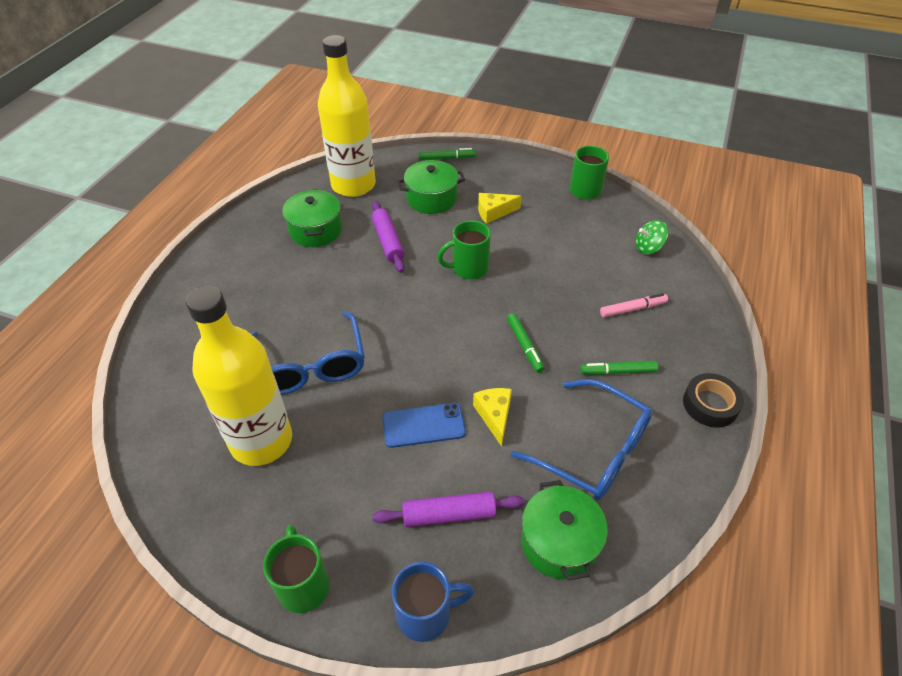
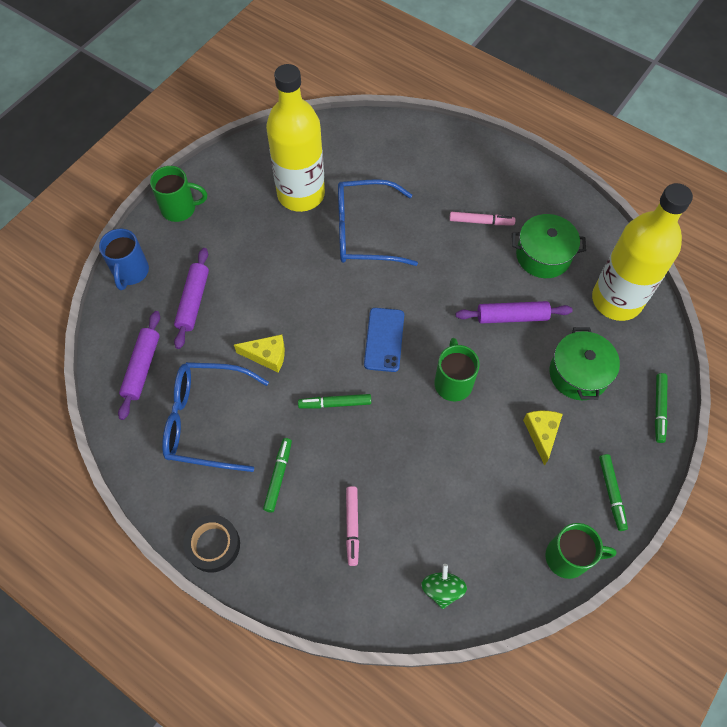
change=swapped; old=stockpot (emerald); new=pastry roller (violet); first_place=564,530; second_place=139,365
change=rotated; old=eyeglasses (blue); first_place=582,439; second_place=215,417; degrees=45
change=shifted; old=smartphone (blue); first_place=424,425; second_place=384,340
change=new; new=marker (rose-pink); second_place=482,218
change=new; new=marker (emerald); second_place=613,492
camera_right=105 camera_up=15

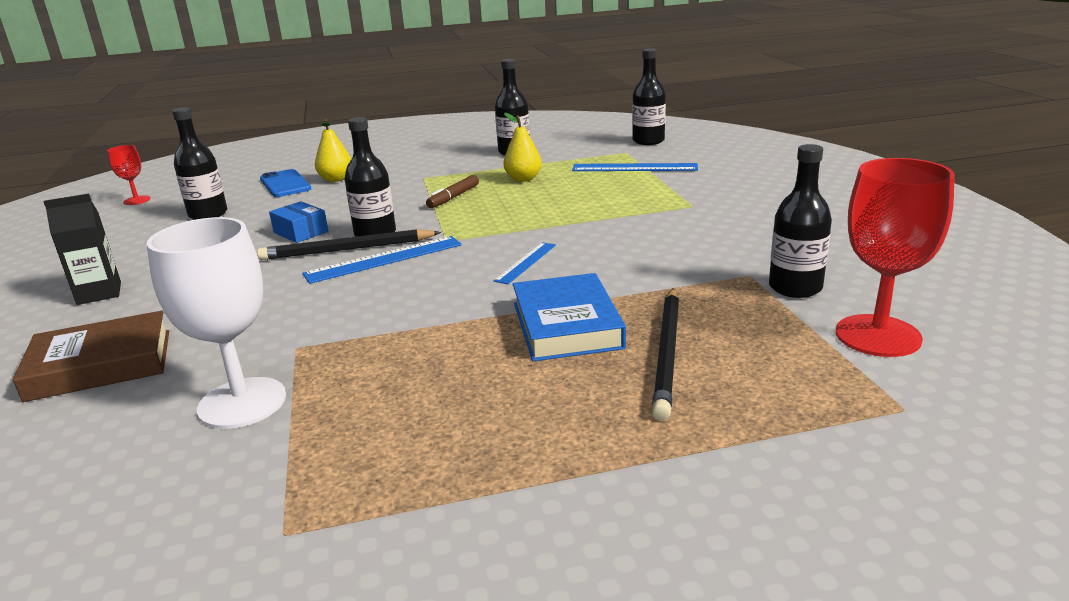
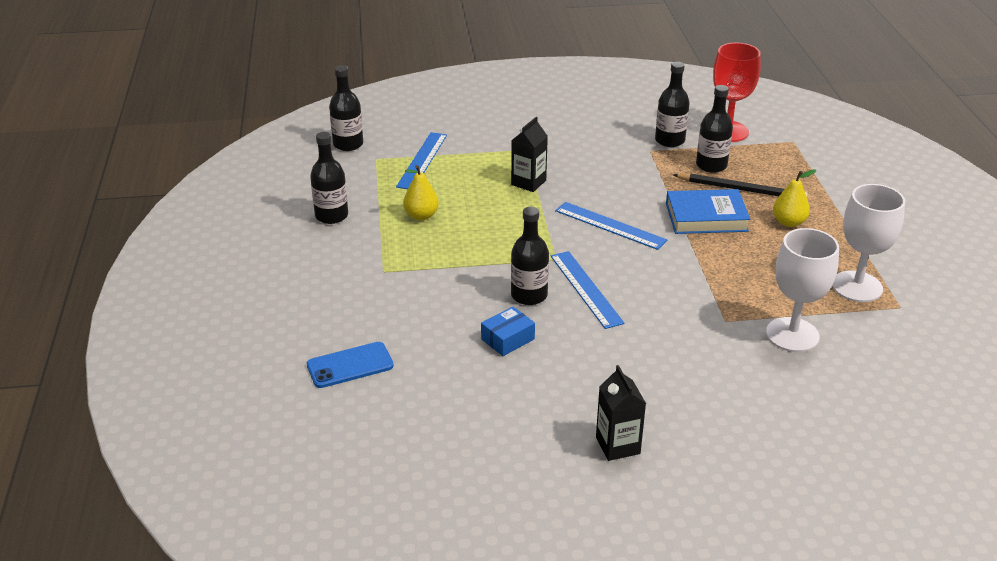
change=new; new=milk carton (black); second_place=529,154
change=scaled; old=straightedge (blue); first_place=525,263; second_place=611,226; factor=1.64
change=shifted; old=drink bottle (black); first_place=200,163; second_place=714,129
change=shifted; old=toy pear (golden); first_place=333,150; second_place=795,198
change=new; new=chalice (pure white); second_place=868,243
change=gone; old=book (dark brown); first_place=91,356
change=gone; old=chalice (red); first_place=128,175
change=gone; old=wooden pencil (black); first_place=349,244
change=gone; old=marker (dark brown); first_place=452,191
camera_right=-85 camera_up=10

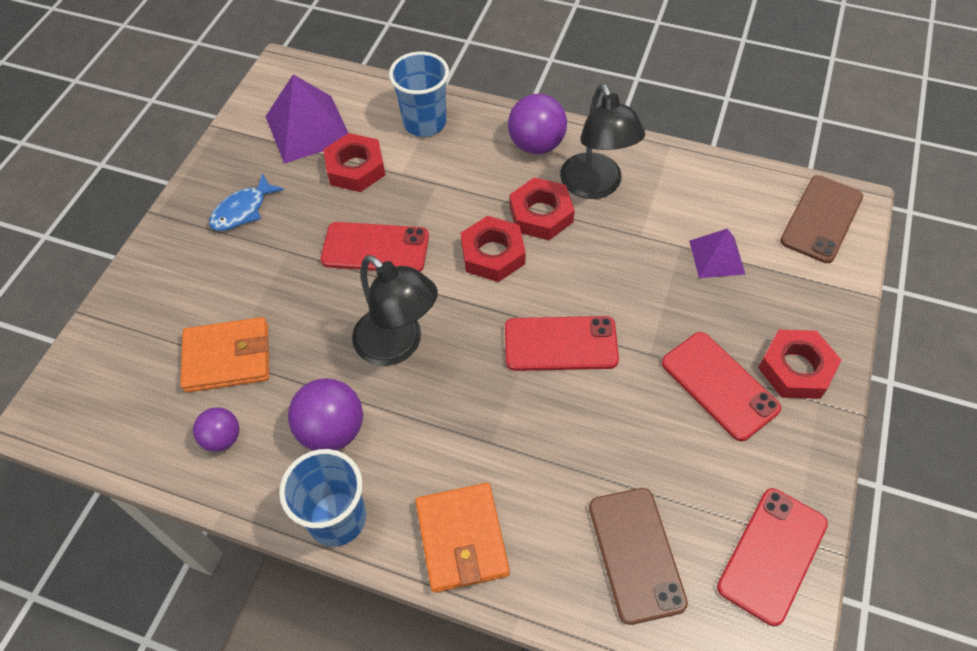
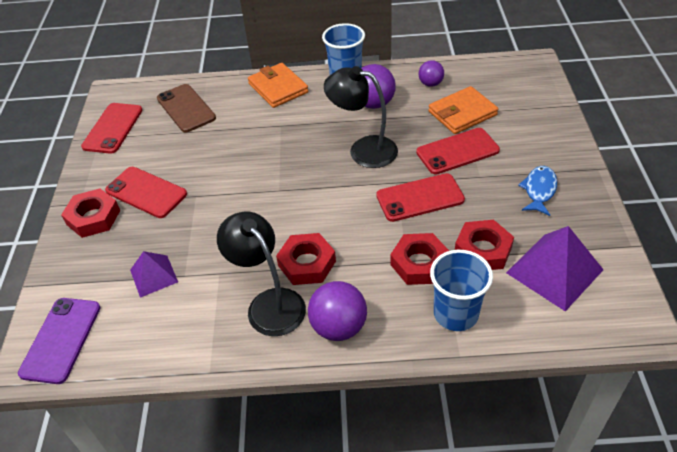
change=repainted; old=smartphone (dark brown); new=smartphone (violet); first_place=821,219; second_place=59,341
change=shifted; old=hexagon nut (red); first_place=493,249; second_place=419,259
change=shifted; old=smartphone (red); first_place=562,343; second_place=458,151
camera_right=160 camera_up=-10

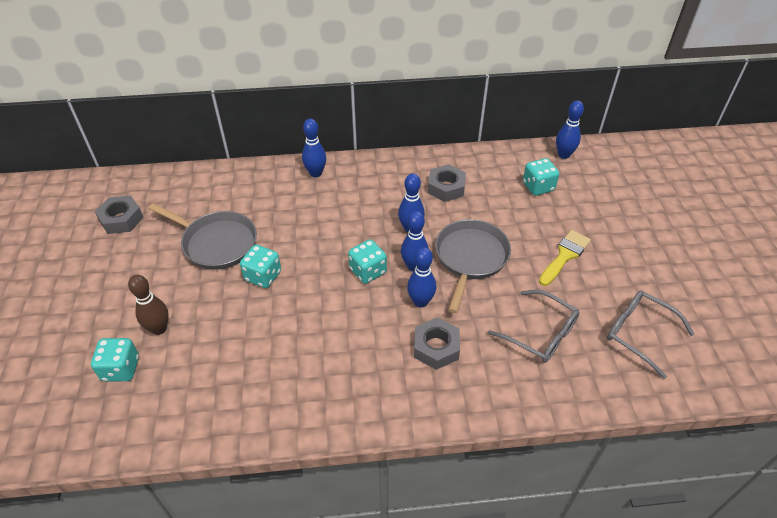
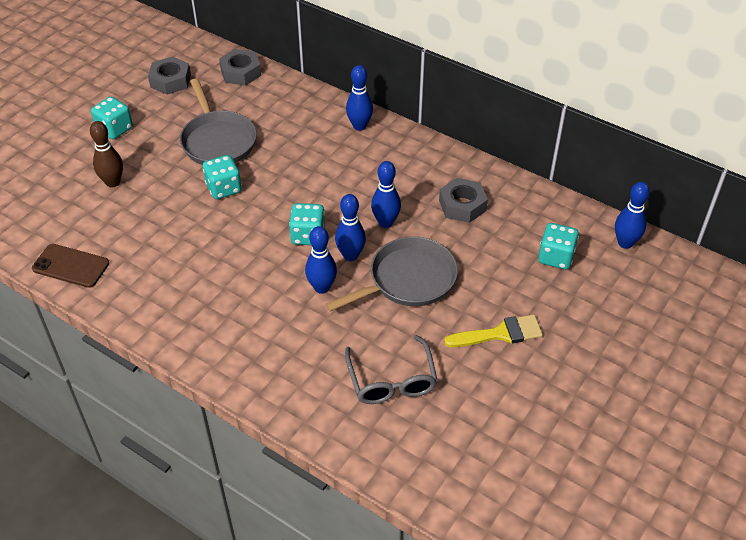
change=new; new=smartphone (dark brown); second_place=70,266
change=shifted; old=dice (aqua); first_place=115,359; second_place=112,118
change=shifted; old=hexagon nut (gray); first_place=437,343; second_place=240,67
change=gone; old=eyeglasses (gray); first_place=650,335
camera_right=40 camera_up=0

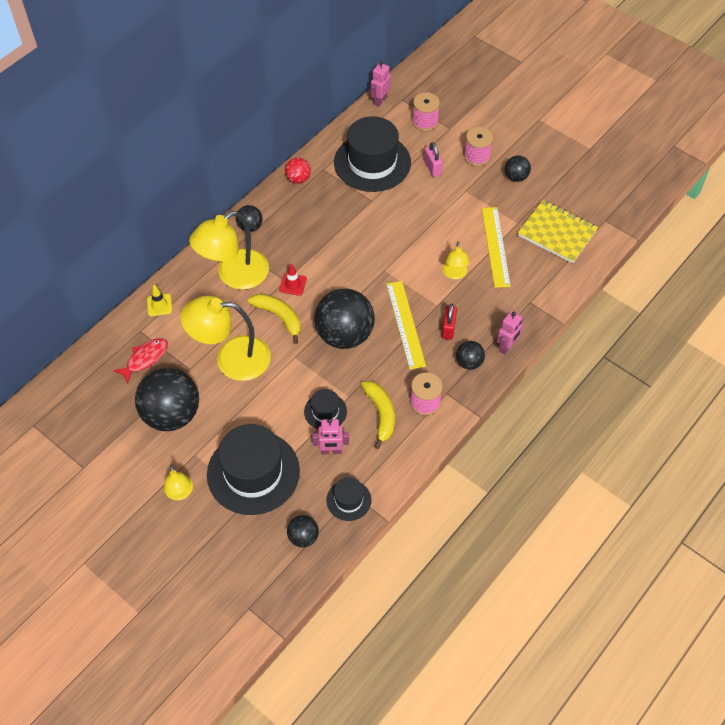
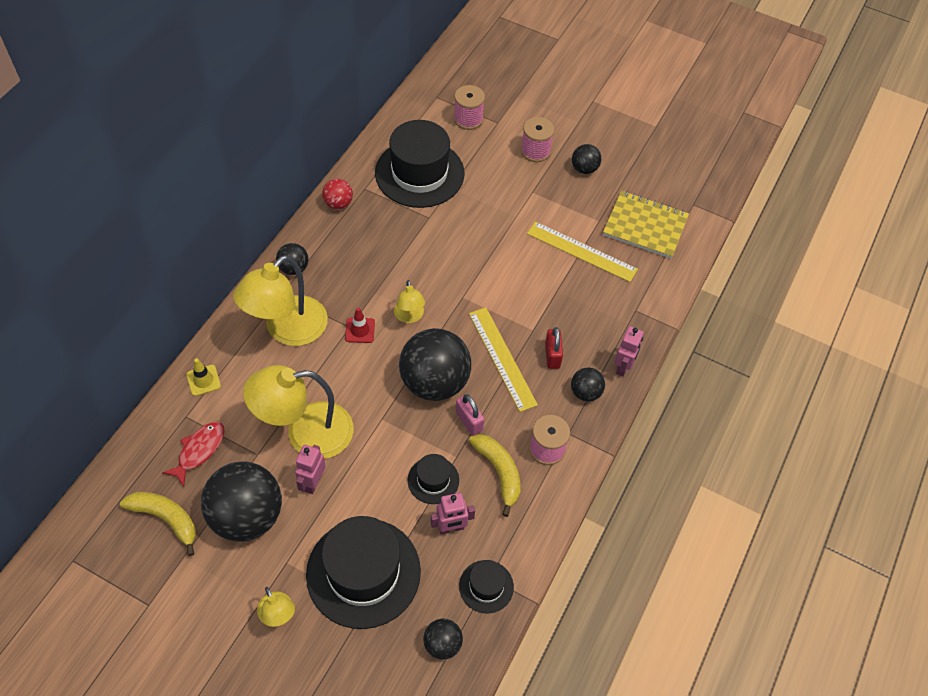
change=shifted; old=toy banana (golden); first_place=274,318; second_place=158,524
change=shifted; old=robot figure (rose-pink); first_place=381,84; second_place=310,469
change=shifted; old=lamp (golden); first_place=456,260; second_place=409,301
change=shifted; old=lock (rose-pink); first_place=433,159; second_place=470,415
change=rotated; old=straightedge (golden); first_place=496,247; second_place=582,251; degrees=-45
camera_right=-15 camera_up=0

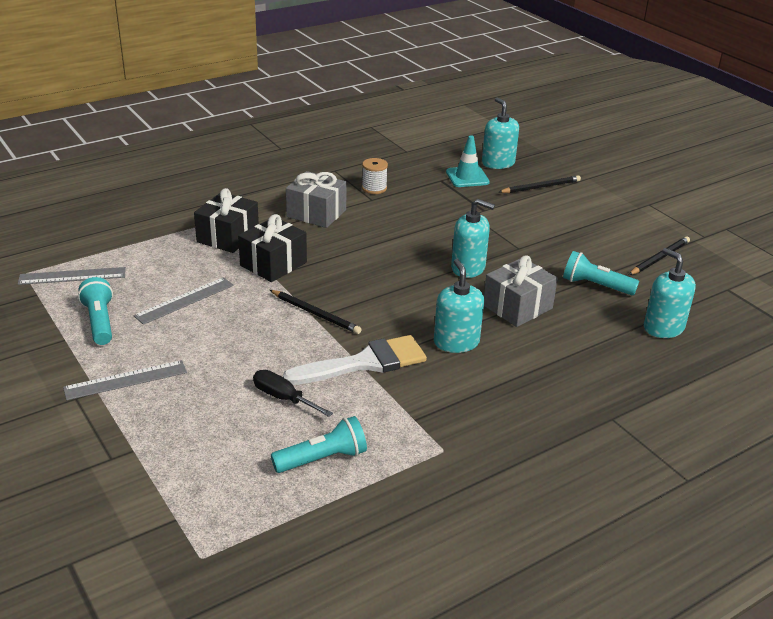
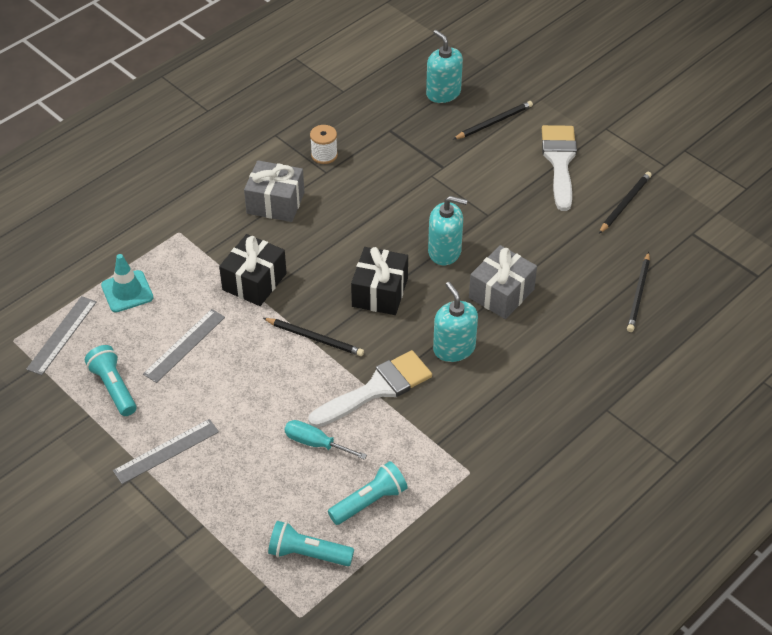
change=rotated; old=straightedge (gray); first_place=72,276; second_place=61,335; degrees=-45
change=shifted; old=road cone (aqua); first_place=468,161; second_place=127,283
change=shifted; old=torch (aqua); first_place=601,273; second_place=311,543
change=repainted; old=flat screwdriver (black); new=flat screwdriver (aqua); first_place=293,393; second_place=326,440
change=shifted; old=present (black); first_place=226,220; second_place=379,281
change=new; new=paintbrush (pure white); second_place=559,168
change=swapped; old=pump bottle (aqua); new=wooden pencil (black); first_place=670,293; second_place=638,292
camera_right=-10 camera_up=15

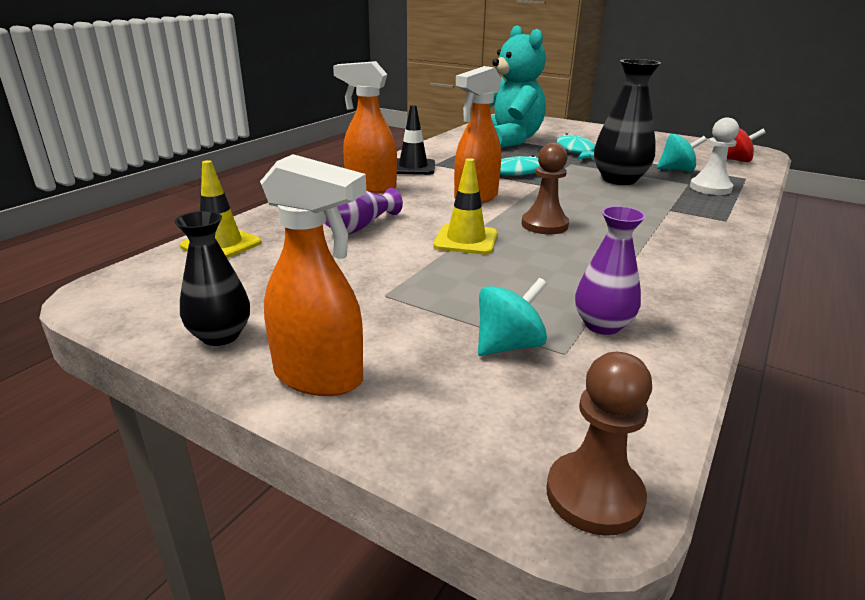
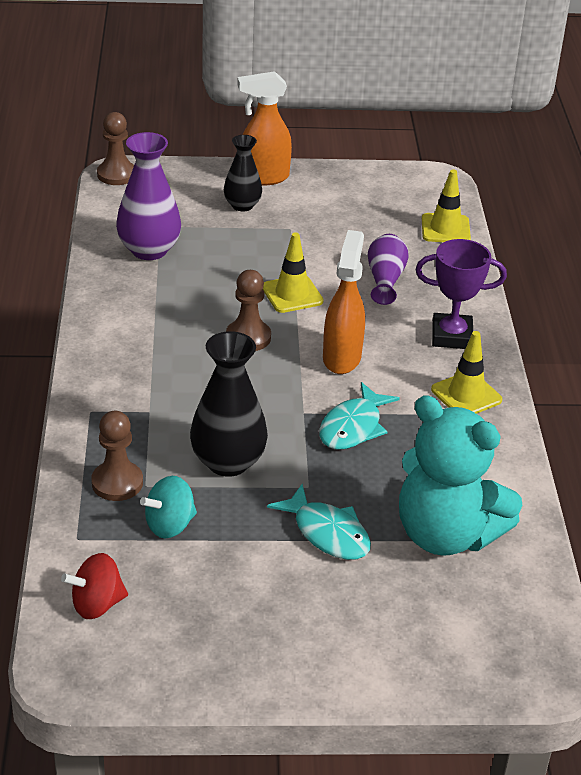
change=repainted; old=game pawn (pure white); new=game pawn (dark brown); first_place=714,156; second_place=117,456
change=scaled; old=vase (violet); first_place=610,270; second_place=148,196; factor=1.58
change=shifted; old=vase (black); first_place=212,278; second_place=243,173
change=swapped; old=spray bottle (orange-coloured); new=award cup (violet); first_place=365,127; second_place=461,294
change=repainted; old=road cone (black); new=road cone (golden); first_place=416,140; second_place=466,372
change=gone; old=toy top (aqua); first_place=512,317
camera_right=145 camera_up=10

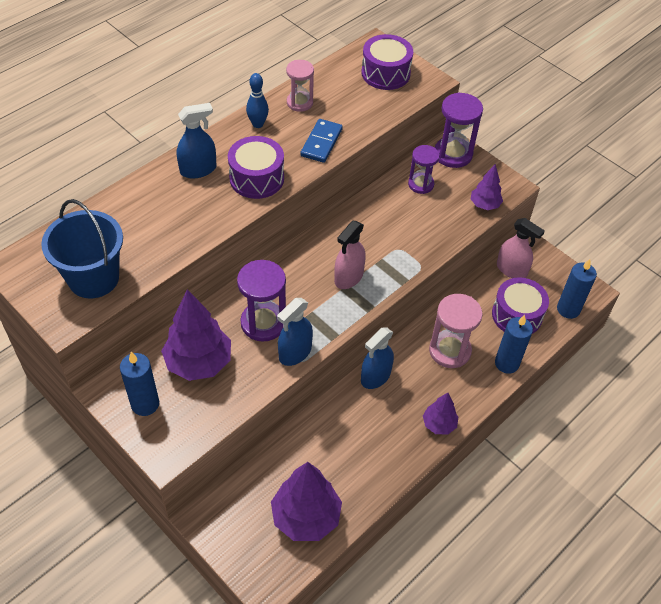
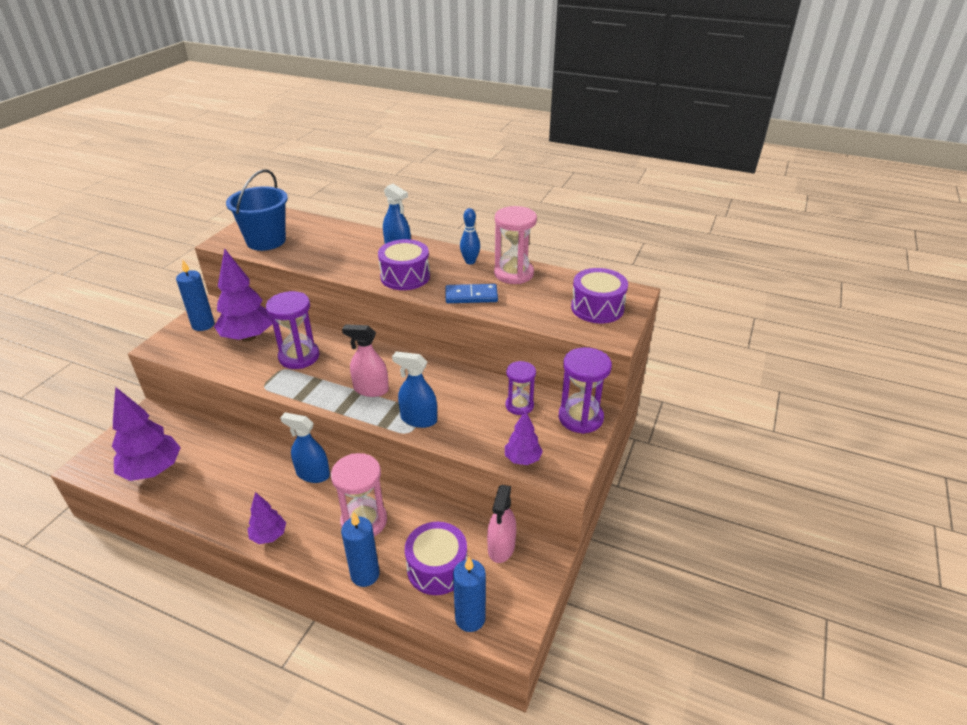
change=shifted; old=spray bottle (blue); first_place=295,332; second_place=414,389
change=scaled; old=hourglass (rose-pink); first_place=300,86; second_place=515,245; factor=1.54
camera_right=70 camera_up=-15

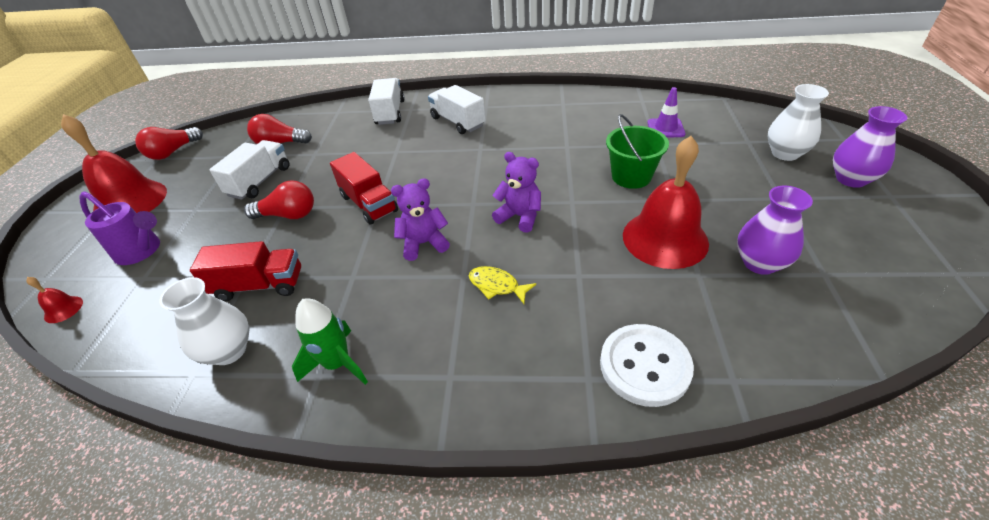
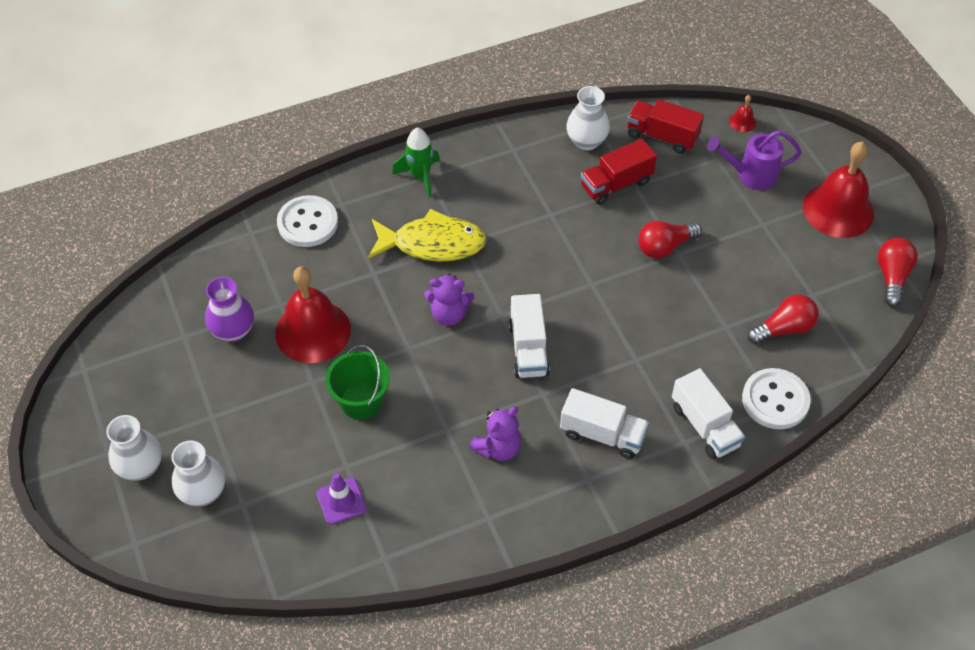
change=repainted; old=vase (violet); new=vase (pure white); first_place=870,147; second_place=134,448
change=scaled; old=fish (golden); first_place=502,285; second_place=427,235; factor=2.1
change=shifted; old=toy rocket (emerald); first_place=330,341; second_place=416,162
change=shifted; old=teddy (violet); first_place=420,219; second_place=495,433
change=shifted; old=truck (pure white); first_place=249,170; second_place=529,336
change=shifted; old=truck (red); first_place=364,188; second_place=665,126
change=new; new=button (pure white); second_place=776,398
camera_right=150 camera_up=10

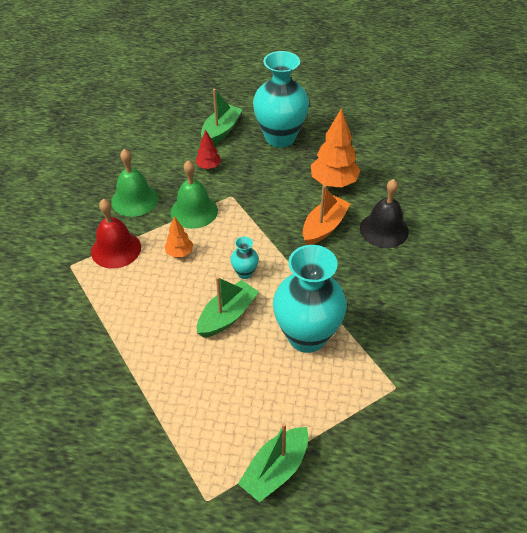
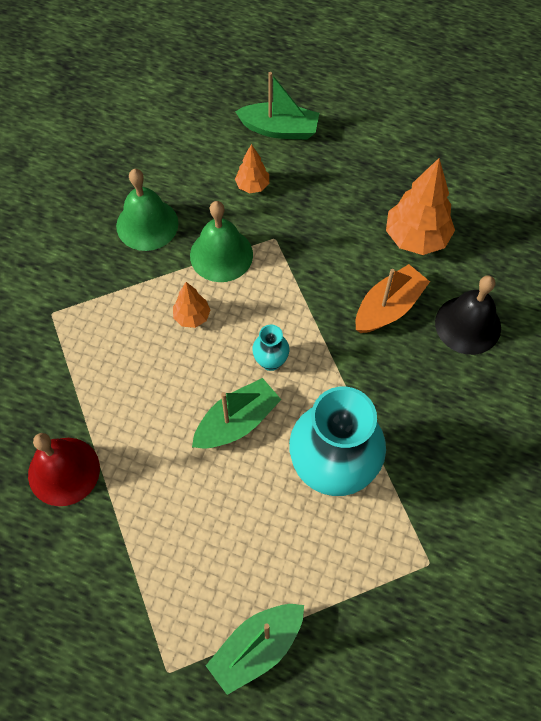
change=shifted; old=hand bell (red); first_place=116,234; second_place=64,469
change=rotated; old=boat (emerald); first_place=222,116; second_place=277,106; degrees=60
change=repainted; old=fir tree (red); new=fir tree (orange-coloured); first_place=208,149; second_place=252,168
change=gone; old=vase (aqua); first_place=281,99
camera_right=10 camera_up=15

